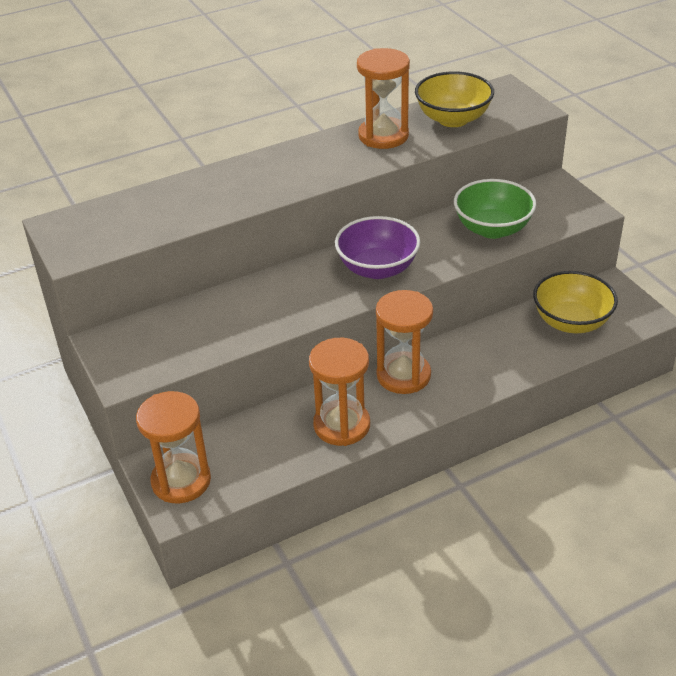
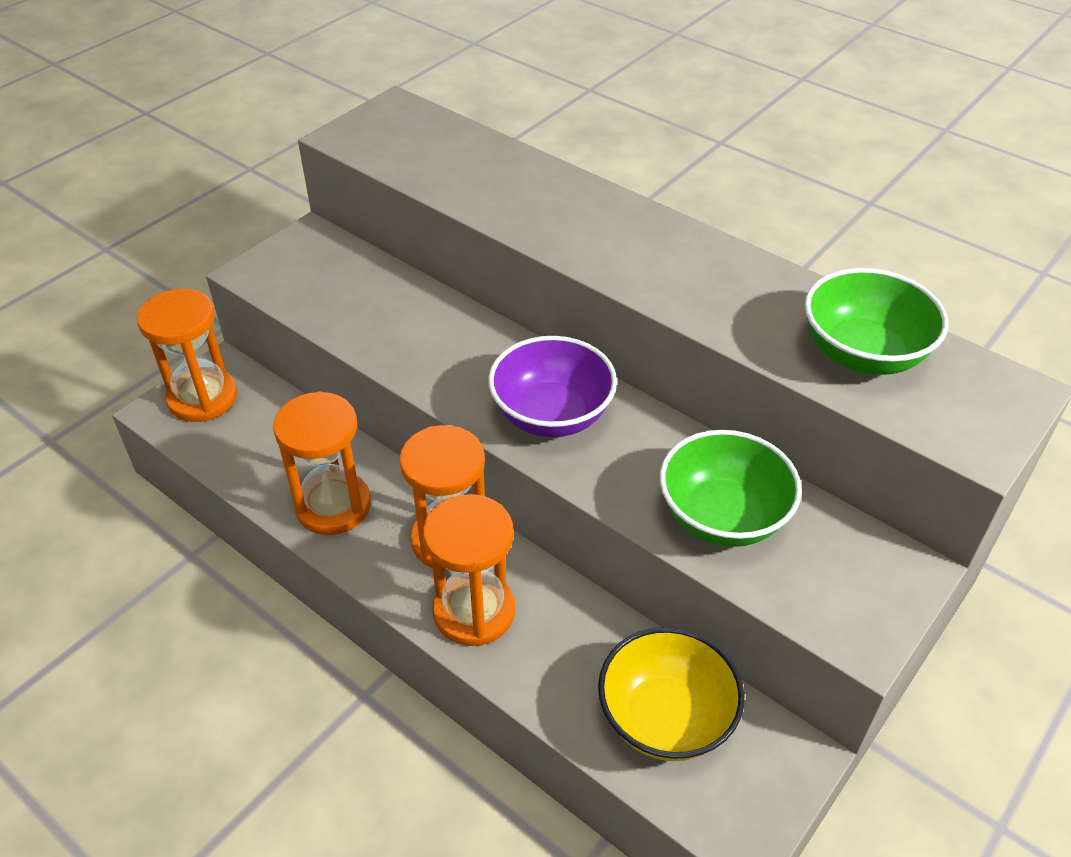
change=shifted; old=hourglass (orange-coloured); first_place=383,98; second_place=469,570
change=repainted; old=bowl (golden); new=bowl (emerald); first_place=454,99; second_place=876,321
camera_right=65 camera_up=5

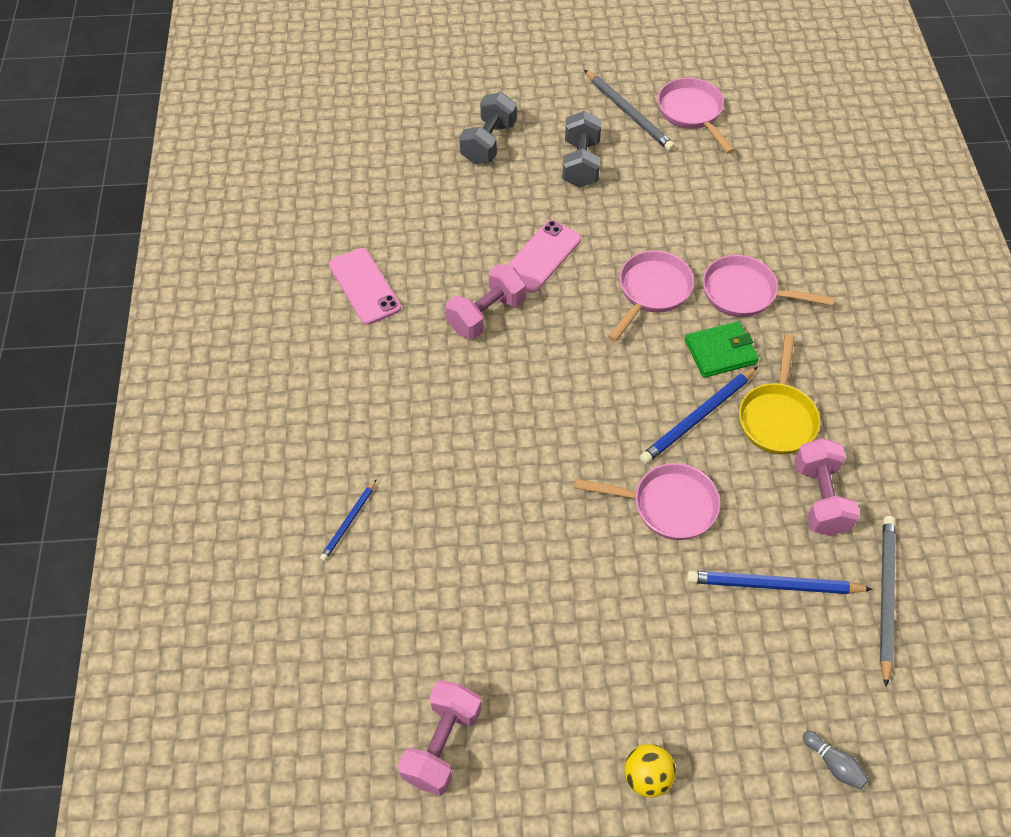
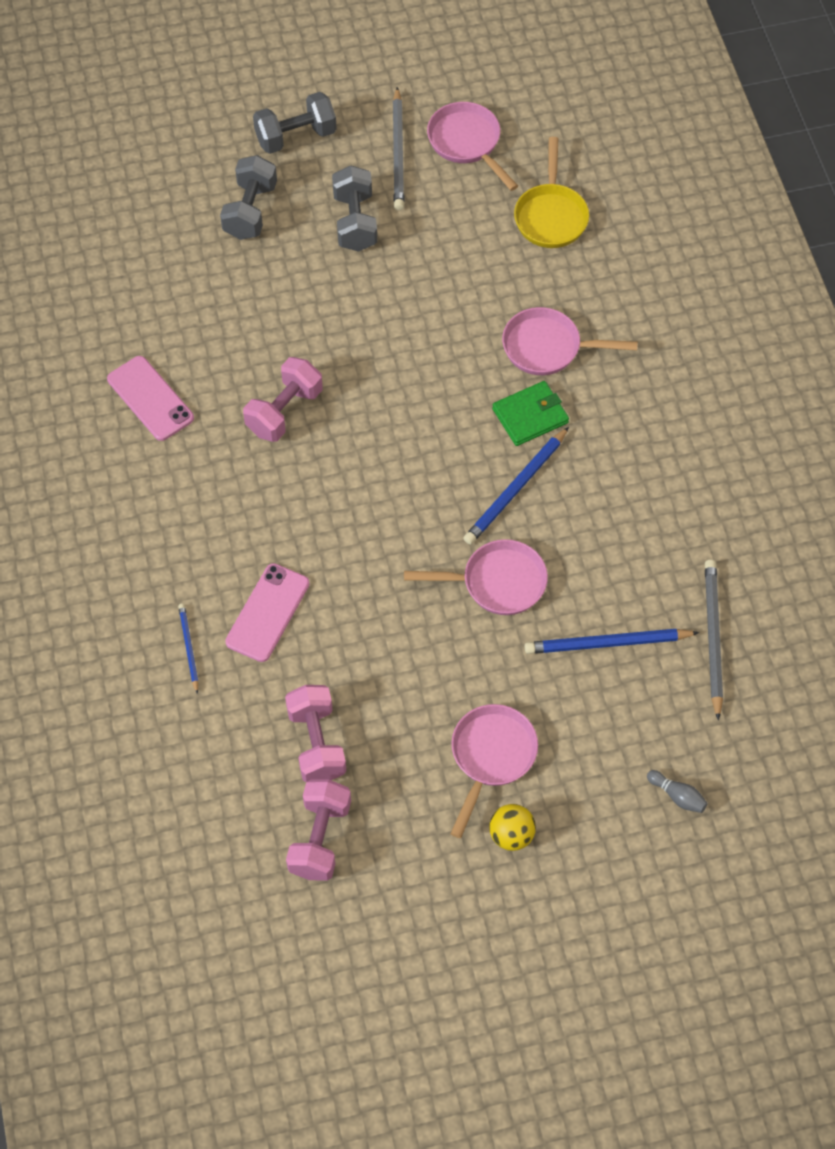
change=rotated; old=wooden pencil (blue); first_place=348,520; second_place=188,648; degrees=150
change=shifted; old=smartphone (rose-pink); first_place=544,256; second_place=267,612
change=new; new=dumbbell (gray); second_place=295,123
change=shifted; old=dumbbell (rose-pink); first_place=827,487; second_place=315,733
change=rotated; old=wooden pencil (gray); first_place=629,110; second_place=398,148; degrees=45
change=shifted; old=frying pan (rose-pink); first_place=651,296; second_place=494,771
change=shifted; old=frying pan (golden); first_place=779,394; second_place=551,192
camera_right=-10 camera_up=5

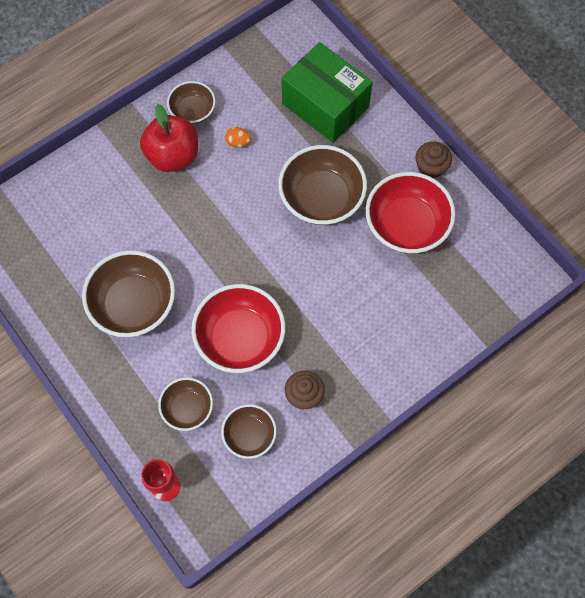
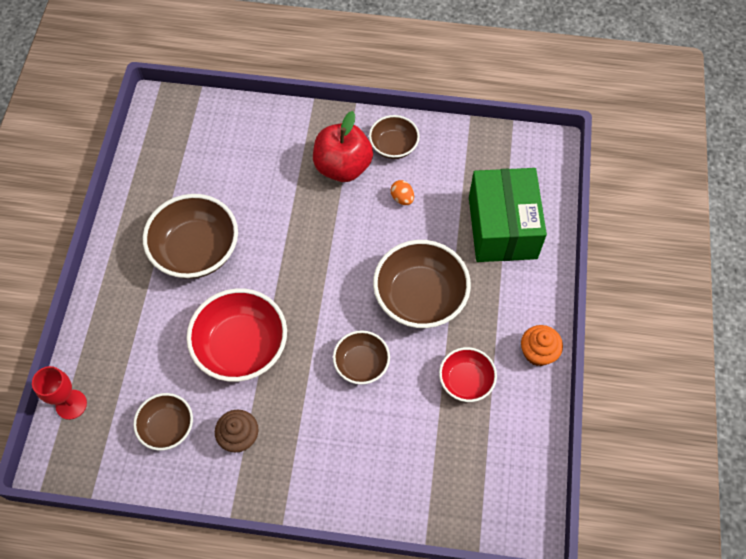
change=shifted; old=bowl (dark brown); first_place=185,404; second_place=361,357
change=scaled; old=bowl (red); first_place=411,212; second_place=468,374; factor=0.58
change=repainted; old=cupcake (dark brown); new=cupcake (orange-coloured); first_place=434,159; second_place=542,345
camera_right=45 camera_up=-5

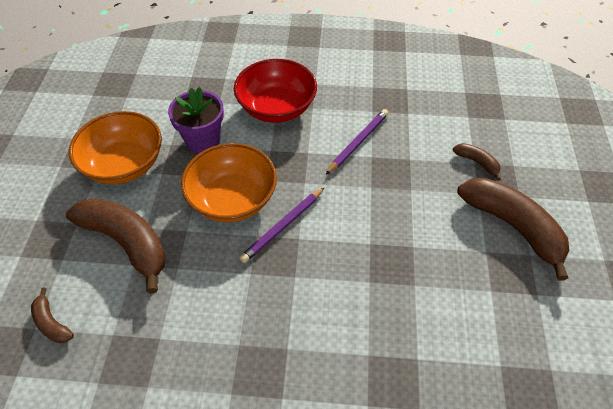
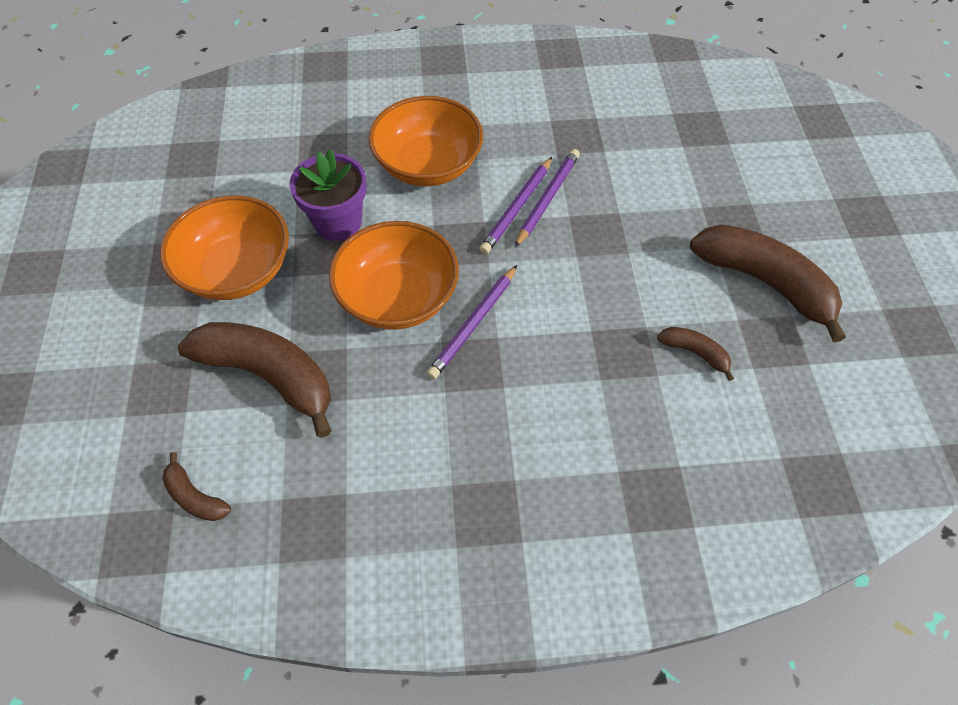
change=repainted; old=bowl (red); new=bowl (orange-coloured); first_place=275,91; second_place=426,141
change=new; new=wooden pencil (violet); second_place=516,205
change=shifted; old=toy banana (dark brown); first_place=477,162; second_place=695,354
camera_right=-10 camera_up=5

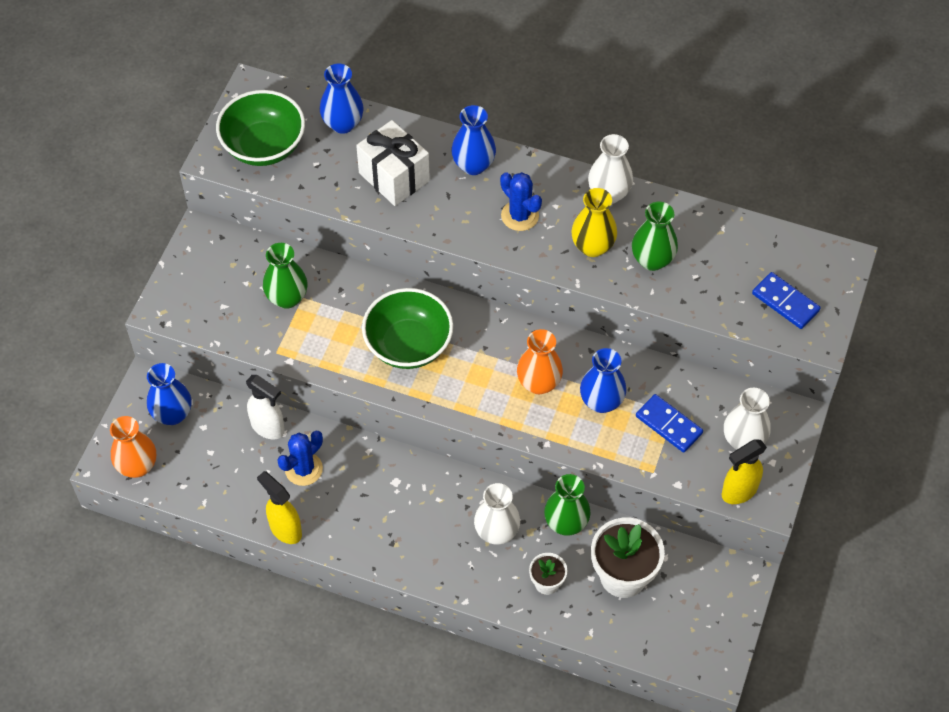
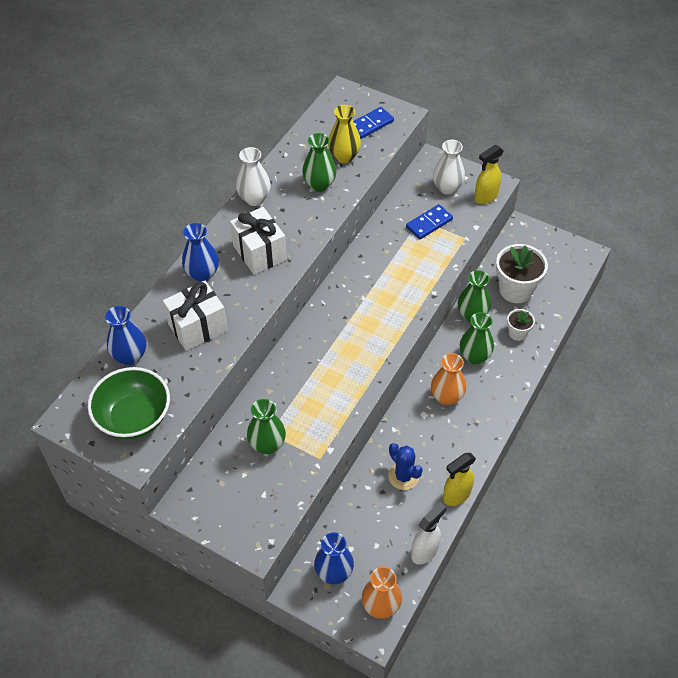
change=swapped; old=prickly plant (blue); new=present (pure white); first_place=521,201; second_place=258,241
change=shifted; old=vase (golden); first_place=594,222; second_place=344,134
change=shifted; old=spray bottle (pure white); first_place=265,407; second_place=428,533
change=shifted; old=vase (orange-coloured); first_place=540,361; second_place=448,379
change=repainted; old=vase (pure white); new=vase (emerald); first_place=497,514; second_place=477,338
change=rotated; old=spray bottle (golden); first_place=744,472; second_place=489,174; degrees=75
change=gone; old=bowl (emerald); first_place=407,328
change=gone; old=vase (blue); first_place=603,380
camera_right=-80 camera_up=-5

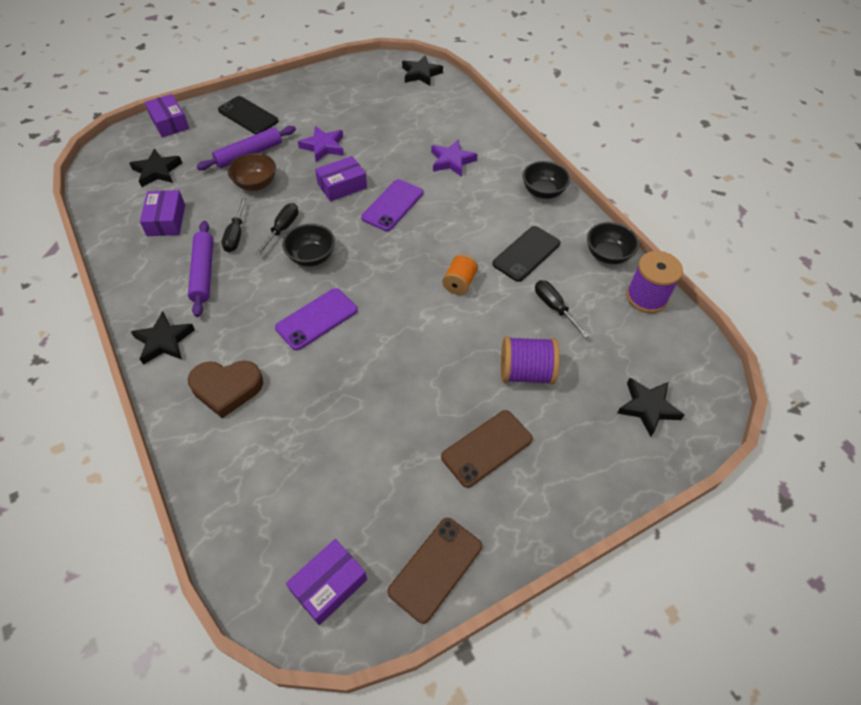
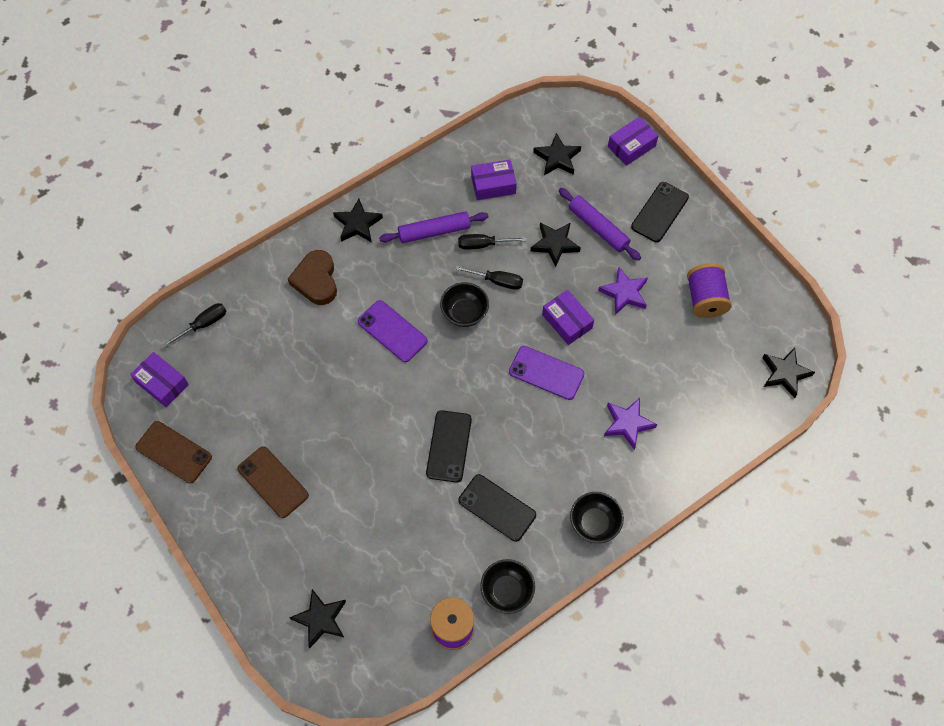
change=shifted; old=flat screwdriver (black); first_place=562,309; second_place=194,325
change=swapped; old=bobbin (orange-coloured); new=smartphone (black); first_place=460,274; second_place=449,446
change=swapped; old=bowl (dark brown); new=five-pointed star (black); first_place=251,172; second_place=556,244
change=shifted; old=bobbin (violet); first_place=530,360; second_place=709,290
camera_right=85 camera_up=10

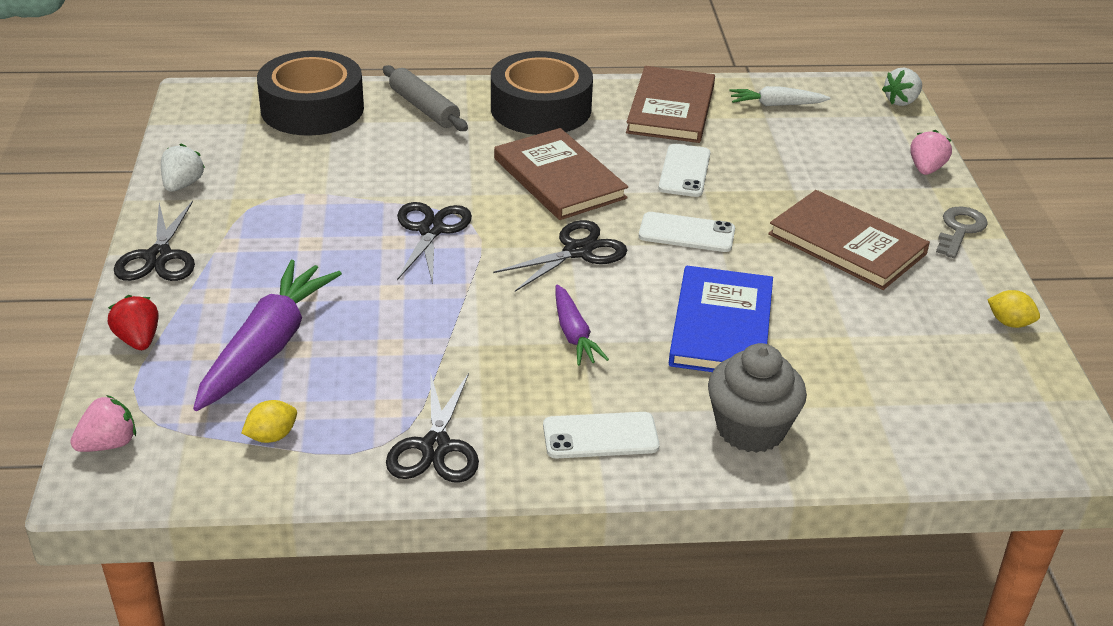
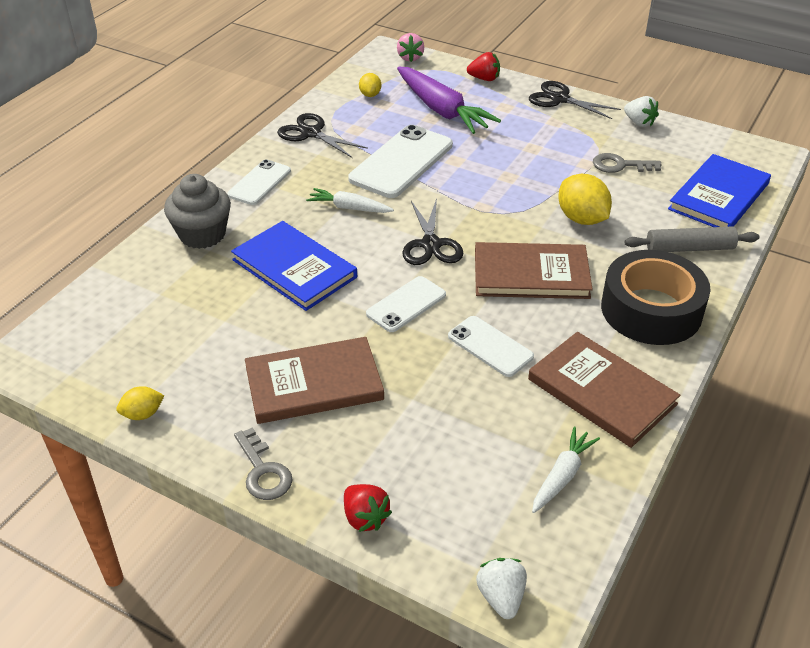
change=repainted; old=root vegetable (violet); new=root vegetable (pure white); first_place=582,325; second_place=350,200
change=repainted; old=berry (rose-pink); new=berry (red); first_place=931,152; second_place=368,508
change=new; new=smartphone (pure white); second_place=400,161
change=new; new=citrus fruit (golden); second_place=585,199
change=new; new=door key (gray); second_place=627,163
change=swapped; old=sticky tape (black); new=book (blue); first_place=310,93; second_place=719,190
change=gone; old=pair of scissors (black); first_place=434,243
camera_right=125 camera_up=5

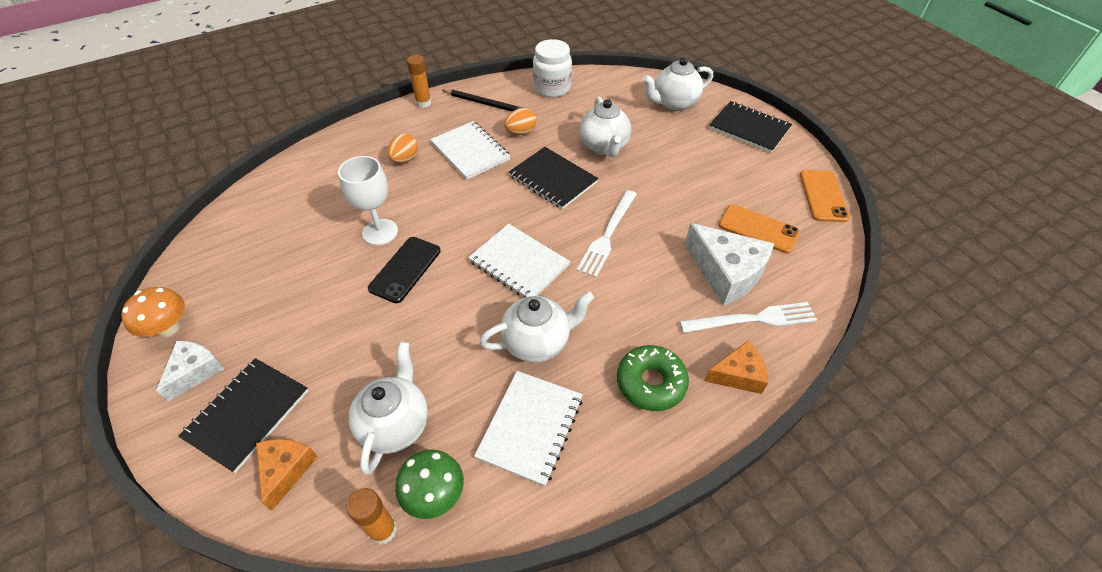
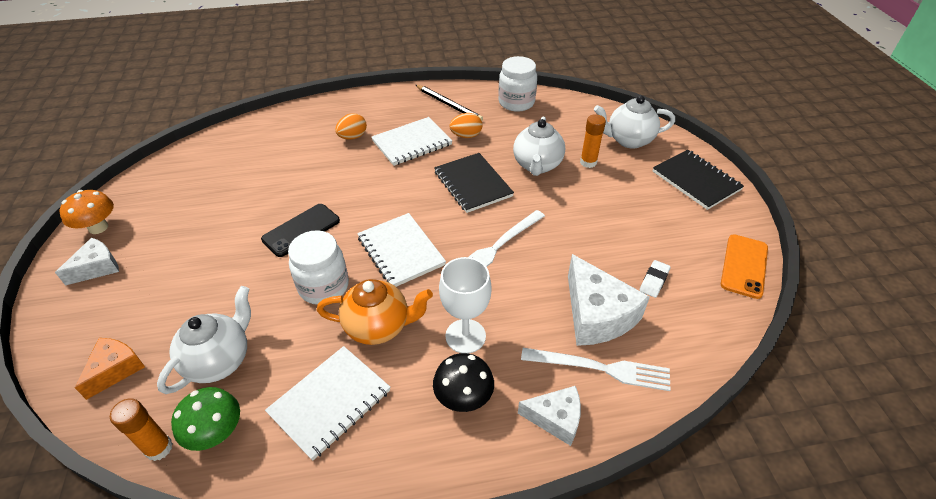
change=new; new=preserve jar (pure white); second_place=318,267
change=repainted; old=china teapot (pure white); new=china teapot (orange-coloured); first_place=537,327; second_place=375,312
change=rotated; old=notepad (pure white); first_place=470,150; second_place=412,141; degrees=75
change=swapped; old=doughnut (emerald); new=fungus (black); first_place=653,378; second_place=463,382
change=shifted; old=chalice (pure white); first_place=368,200; second_place=465,305
change=repainted; old=cheese (orange-coloured); new=cheese (pure white); first_place=736,367; second_place=549,416
change=shifted; old=glue (orange-coloured); first_place=419,81; second_place=593,141
change=swapped; old=smartphone (orange-coloured); new=eraser (pure white); first_place=759,229; second_place=655,279
change=gone; old=notepad (black); first_place=243,415
camera_right=20 camera_up=-5

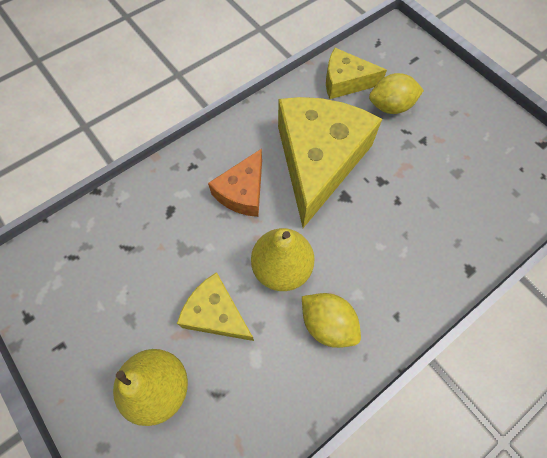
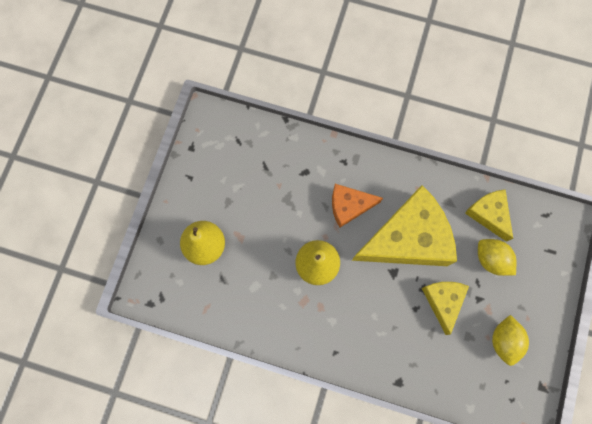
change=shifted; old=cheese (golden); first_place=215,306; second_place=445,308
change=shifted; old=citrus fruit (golden); first_place=331,320; second_place=510,340
camera_right=55 camera_up=10

